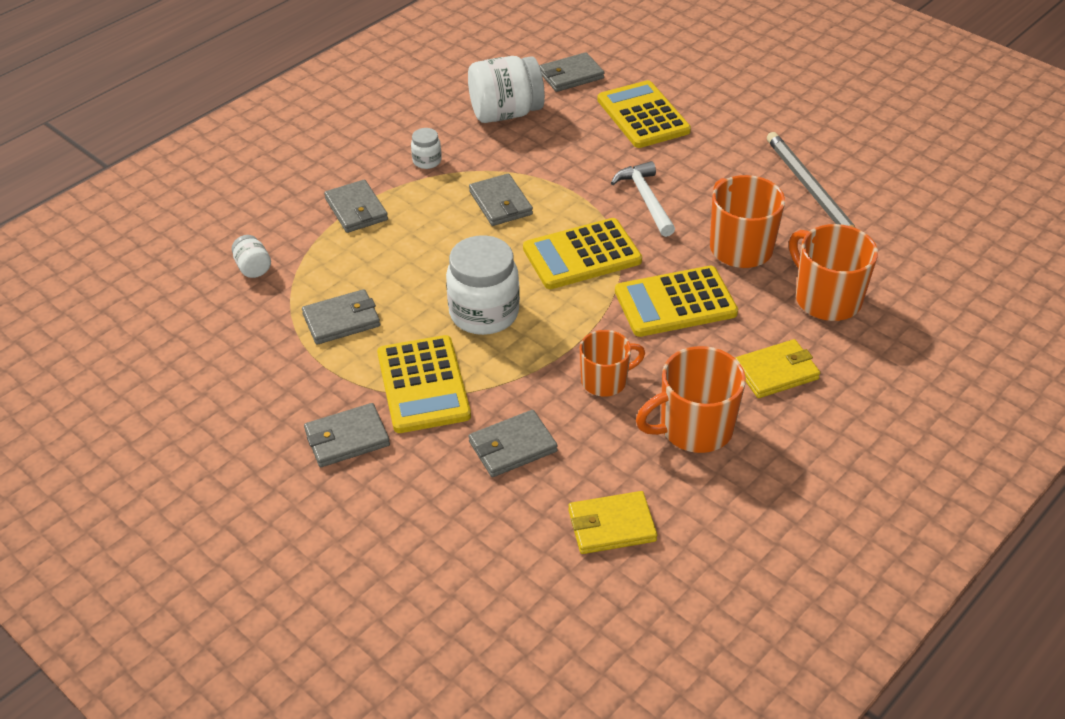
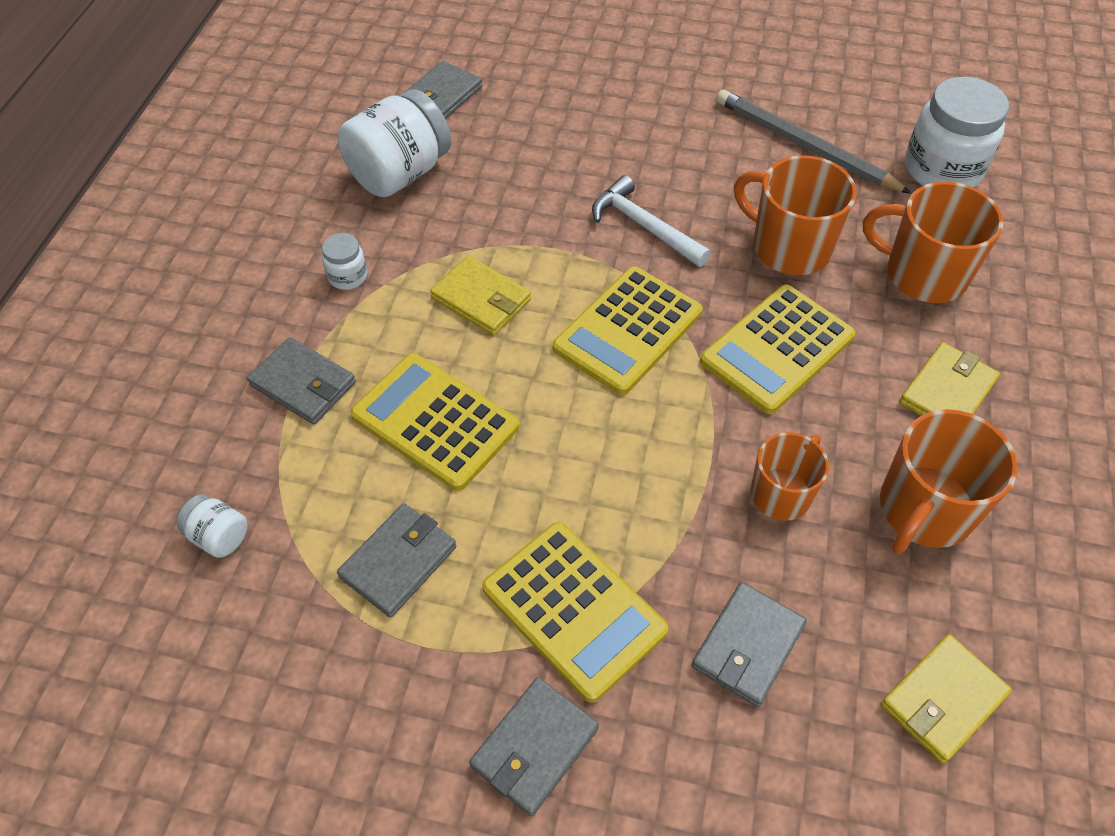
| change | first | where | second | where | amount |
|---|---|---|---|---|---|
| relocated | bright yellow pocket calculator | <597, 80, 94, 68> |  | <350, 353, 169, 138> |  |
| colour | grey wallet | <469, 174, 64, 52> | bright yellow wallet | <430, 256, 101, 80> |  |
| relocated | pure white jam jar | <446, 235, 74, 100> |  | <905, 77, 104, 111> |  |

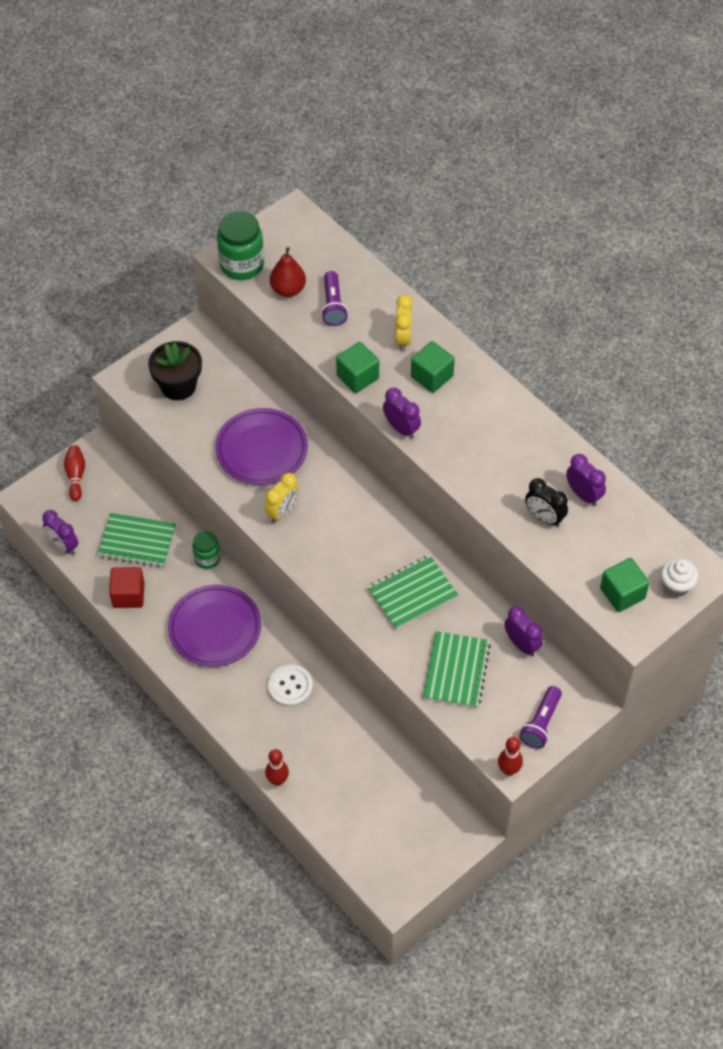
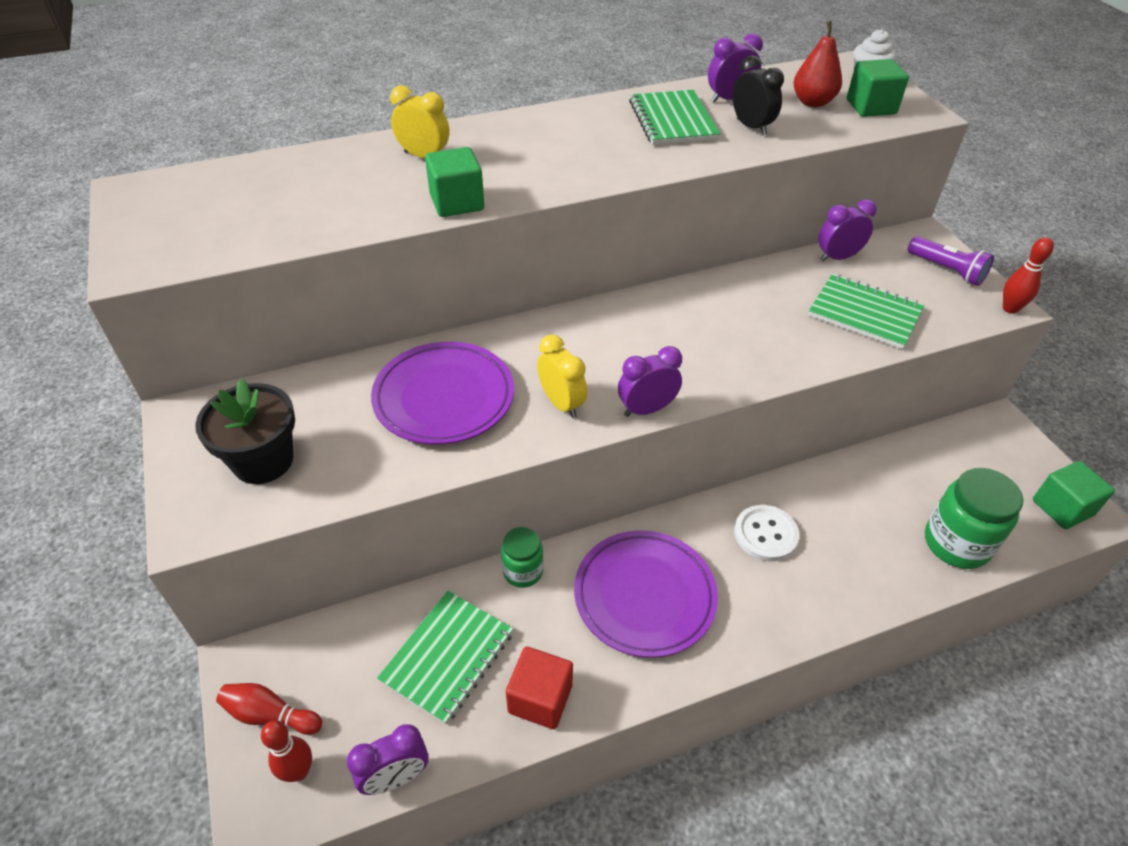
| change | first | where | second | where | amount |
|---|---|---|---|---|---|
| relocated | emerald jam jar | <217, 211, 47, 69> |  | <925, 468, 98, 101> |  |
| relocated | scarlet pear | <270, 247, 36, 50> |  | <793, 21, 49, 86> |  |
| missing | purple torch | <321, 271, 27, 55> |  |  |  |
| relocated | emerald cube | <411, 341, 44, 52> |  | <1033, 461, 82, 68> |  |
| relocated | purple alarm clock | <383, 388, 38, 51> |  | <618, 346, 64, 71> |  |
| spun | black alarm clock | <525, 478, 43, 49> |  | <733, 55, 51, 80> | 90 degrees counterclockwise |
| relocated | emerald notepad | <368, 555, 90, 74> |  | <629, 90, 91, 55> |  |
| relocated | scarlet tenpin | <265, 749, 24, 37> |  | <261, 720, 51, 62> |  |

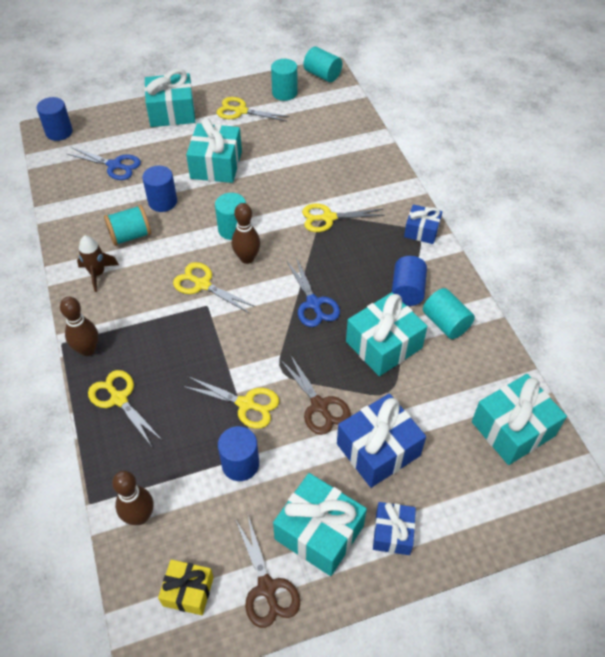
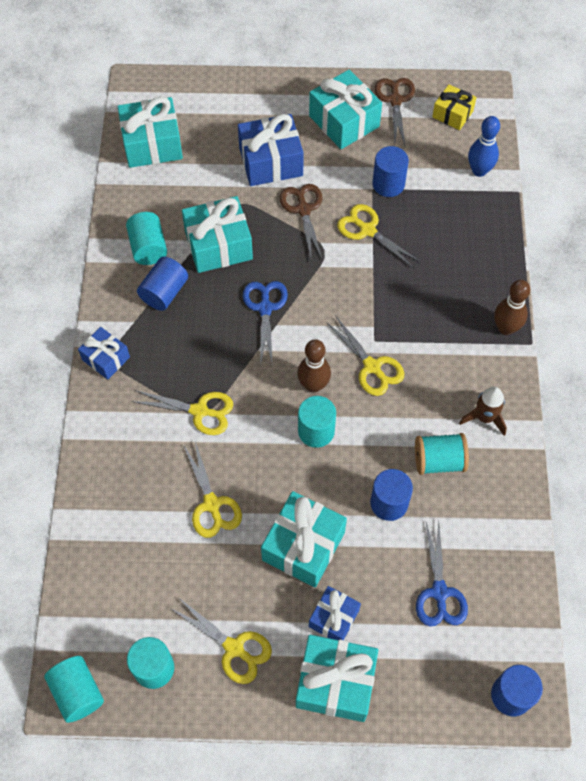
| change | first | where | second | where | amount |
|---|---|---|---|---|---|
| spun | cobalt pair of scissors | <67, 147, 74, 33> |  | <416, 521, 52, 105> | 135 degrees counterclockwise |
| relocated | bright yellow pair of scissors | <88, 370, 75, 77> |  | <183, 442, 59, 96> |  |
| colour | brown tenpin | <112, 471, 41, 54> | cobalt tenpin | <468, 116, 32, 61> |  |
| relocated | cobalt gift | <373, 502, 43, 53> |  | <309, 586, 52, 54> |  |

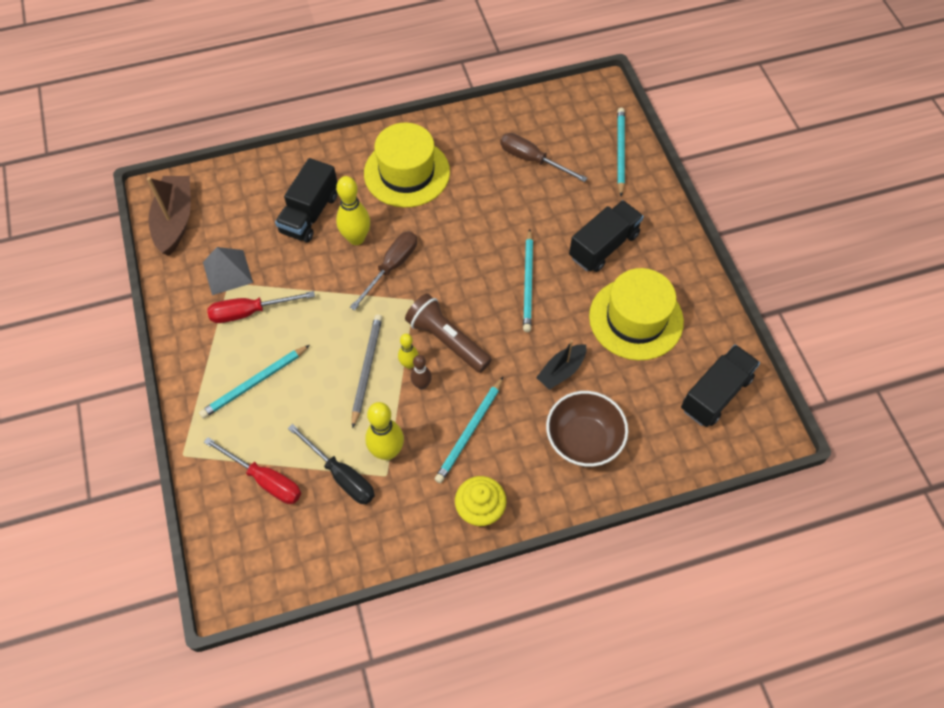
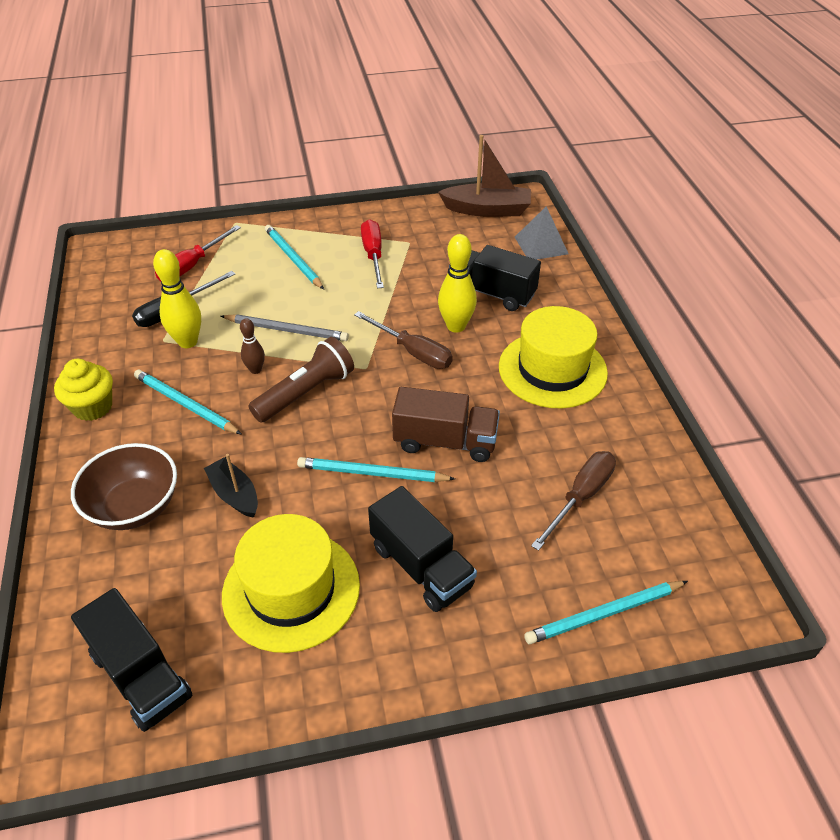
| change | first | where | second | where | amount |
|---|---|---|---|---|---|
| spun | turquoise pencil | <617, 108, 8, 88> |  | <524, 581, 164, 63> | 150 degrees clockwise |
| relocated | grey pyramid shape | <203, 247, 50, 48> |  | <515, 206, 53, 54> |  |
| missing | bright yellow tenpin | <398, 334, 21, 35> |  |  |  |
| appeared |  |  | brown lorry | <392, 387, 108, 75> |  |

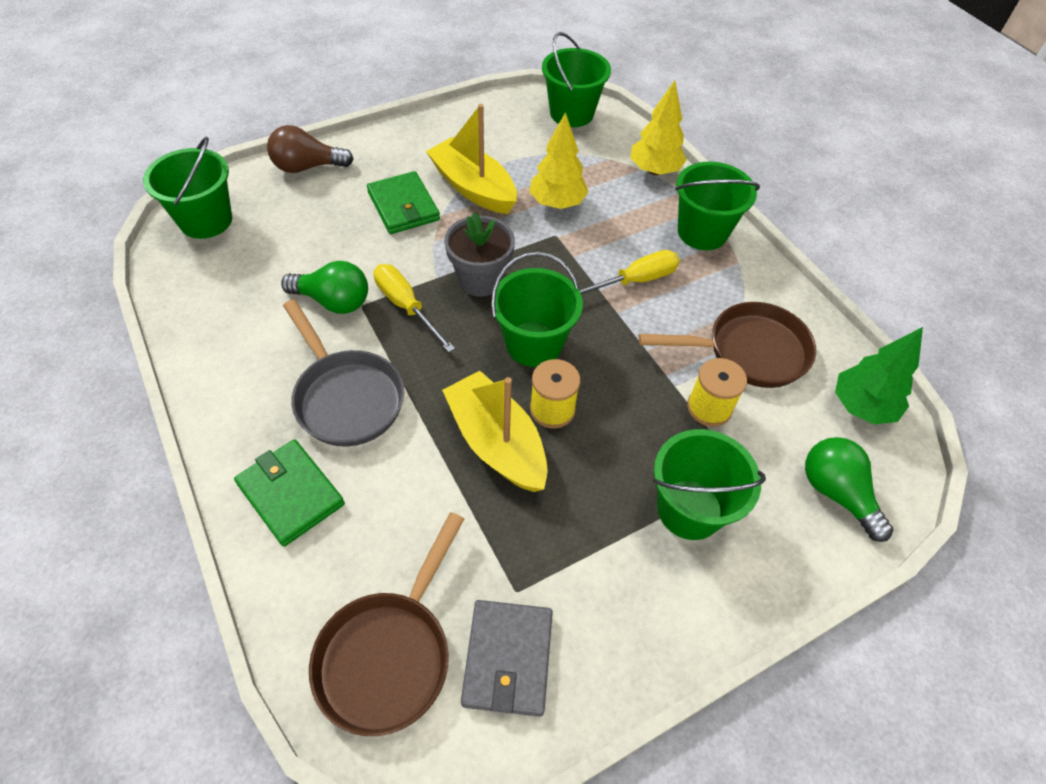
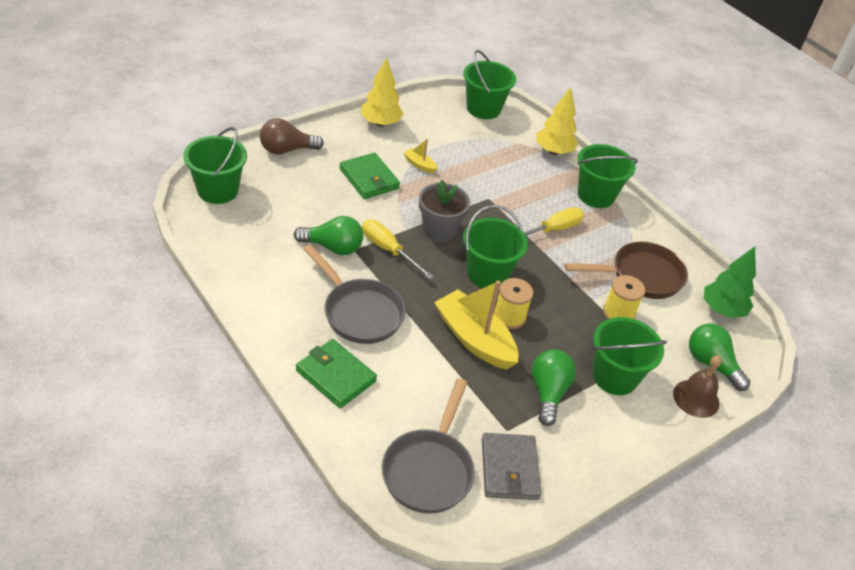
| change | first | where | second | where | amount |
|---|---|---|---|---|---|
| size | bright yellow toy boat | <426, 104, 91, 110> |  | <404, 139, 33, 34> | x0.45 |
| relocated | bright yellow tree | <529, 112, 59, 97> |  | <361, 57, 42, 70> |  |
| colour | brown pan | <309, 512, 155, 224> | grey pan | <382, 378, 93, 136> |  |
| appeared |  |  | emerald lightbulb | <532, 349, 44, 77> |  |
| appeared |  |  | brown hand bell | <673, 356, 49, 62> |  |

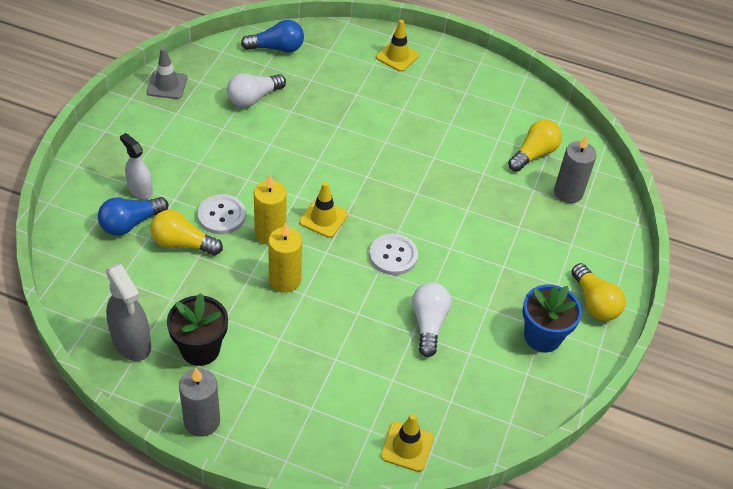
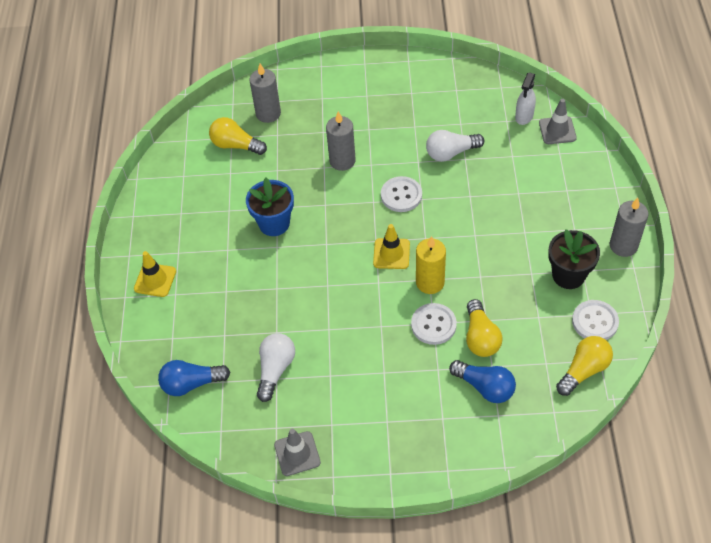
| change | first | where | second | where | amount |
|---|---|---|---|---|---|
| spun | cobalt lightbulb | <241, 20, 63, 33> |  | <158, 360, 72, 36> | 75 degrees counterclockwise |
| spun | pure white lightbulb | <227, 73, 59, 34> |  | <257, 333, 38, 69> | 105 degrees counterclockwise |
| relocated | pure white spray bottle | <120, 133, 33, 66> |  | <515, 72, 21, 53> |  |
| missing | bright yellow candle | <268, 222, 34, 71> |  |  |  |
| relocated | bright yellow lightbulb | <572, 263, 53, 58> |  | <556, 336, 57, 60> |  |
| exchanged | grey spray bottle | <106, 264, 45, 97> | pure white button | <572, 300, 47, 40> |  |
| relocated | cobalt plant pot | <522, 284, 60, 68> |  | <246, 178, 48, 58> |  |
| colour | bright yellow traffic cone | <381, 414, 53, 58> | grey traffic cone | <539, 99, 38, 45> |  |
| appeared |  |  | grey candle | <326, 111, 30, 60> |  |

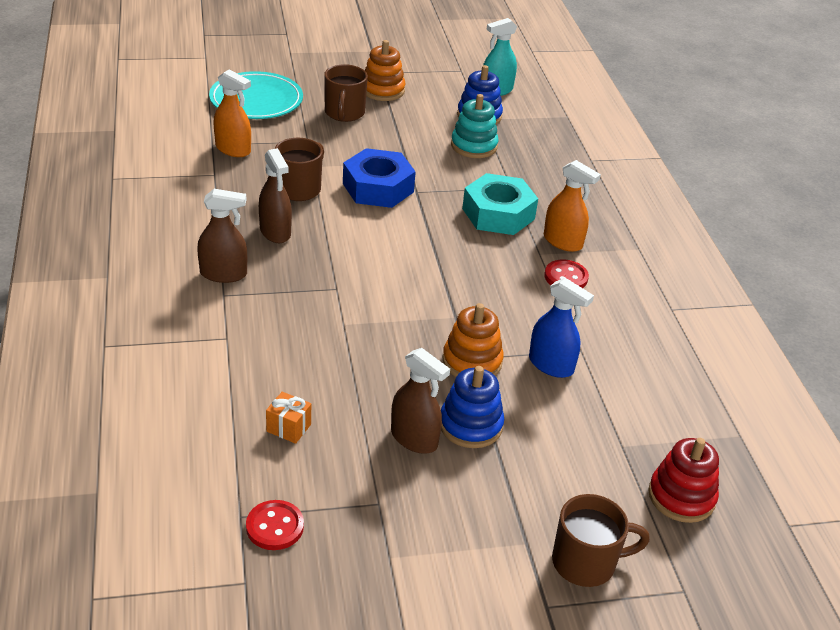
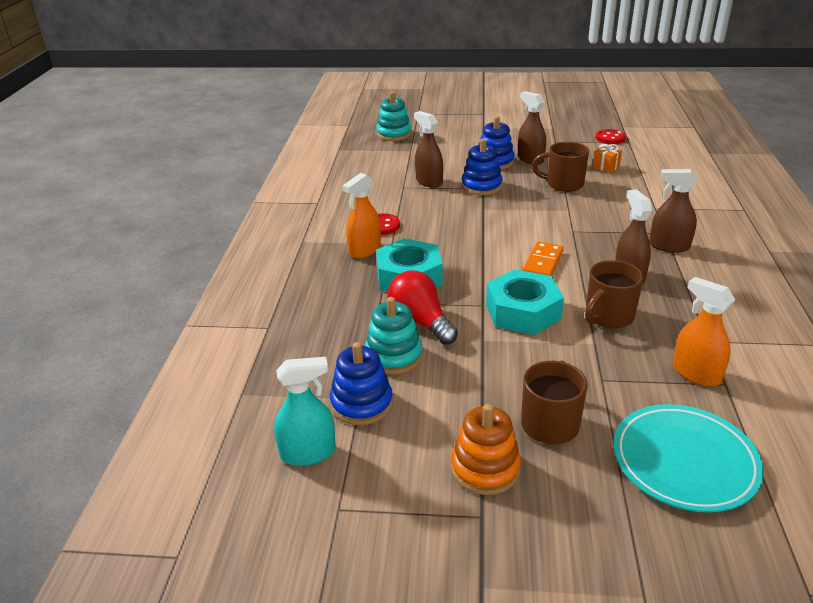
| change | first | where | second | where | amount |
|---|---|---|---|---|---|
| colour | cobalt hex nut | <343, 148, 73, 60> | turquoise hex nut | <486, 269, 78, 66> |  |
| spun | orange spray bottle | <544, 160, 57, 92> |  | <343, 173, 38, 86> | 105 degrees counterclockwise |
| colour | cobalt spray bottle | <529, 278, 65, 100> | brown spray bottle | <414, 111, 29, 77> |  |
| colour | orange stacking toy | <443, 303, 61, 74> | cobalt stacking toy | <461, 139, 42, 56> |  |
| colour | scarlet stacking toy | <648, 438, 71, 85> | turquoise stacking toy | <376, 92, 36, 49> |  |
| relocated | brown mug | <552, 494, 98, 93> |  | <532, 142, 57, 50> |  |
| appeared |  |  | orange domino | <522, 241, 42, 35> |  |
| appeared |  |  | scarlet lightbulb | <388, 270, 70, 75> |  |

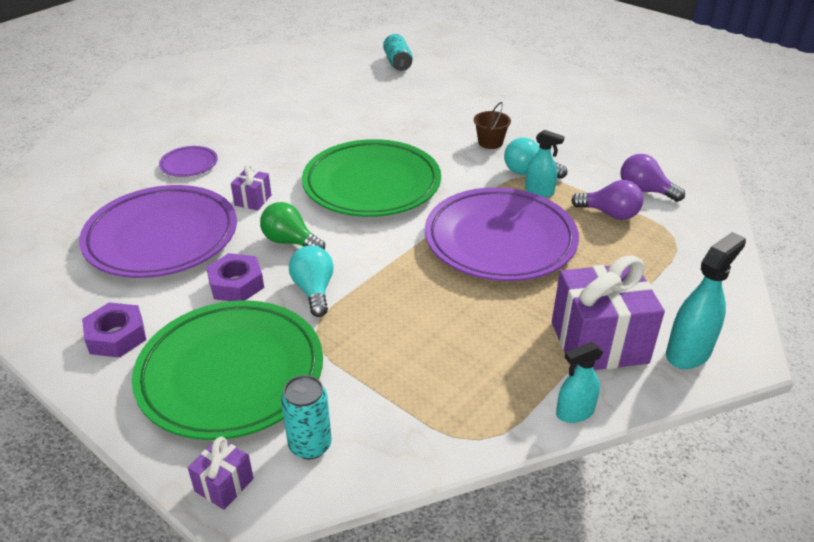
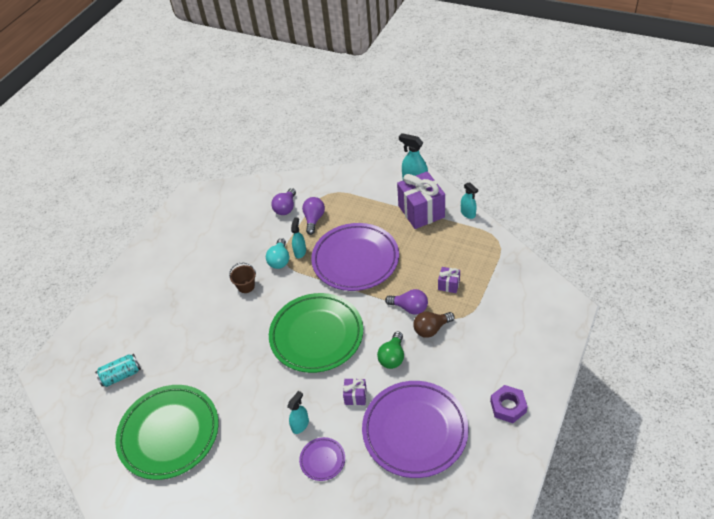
| change | first | where | second | where | amount |
|---|---|---|---|---|---|
| colour | turquoise lightbulb | <289, 245, 45, 72> | brown lightbulb | <413, 312, 42, 26> |  |
| missing | purple hex nut | <206, 253, 58, 48> |  |  |  |
| relocated | emerald dinner plate | <132, 300, 191, 140> |  | <115, 385, 104, 95> |  |
| missing | turquoise can | <281, 375, 51, 84> |  |  |  |
| relocated | purple gift | <188, 437, 66, 73> |  | <438, 267, 22, 26> |  |
| appeared |  |  | purple lightbulb | <385, 289, 43, 26> |  |
| appeared |  |  | turquoise spray bottle | <287, 391, 22, 43> |  |

